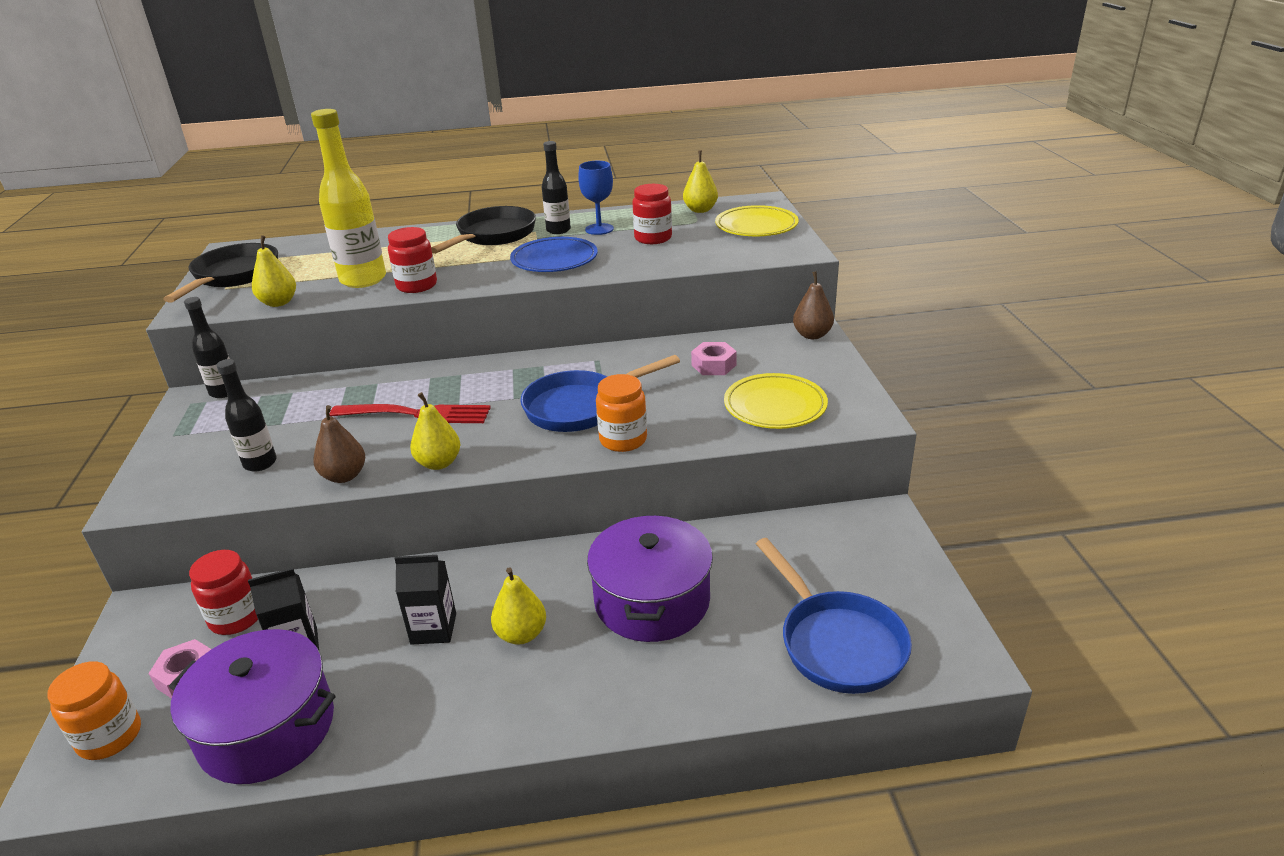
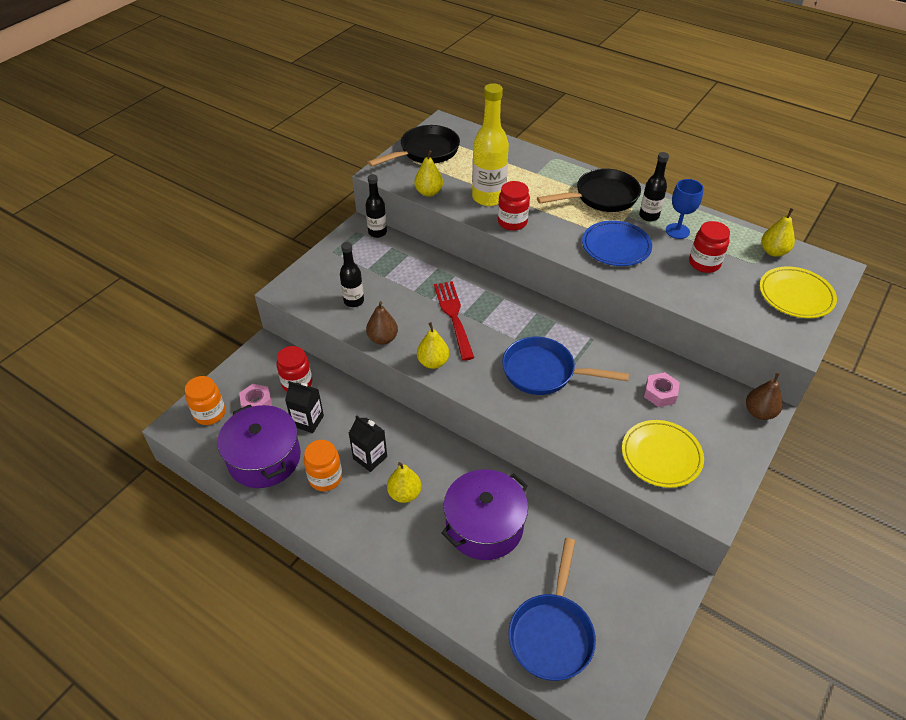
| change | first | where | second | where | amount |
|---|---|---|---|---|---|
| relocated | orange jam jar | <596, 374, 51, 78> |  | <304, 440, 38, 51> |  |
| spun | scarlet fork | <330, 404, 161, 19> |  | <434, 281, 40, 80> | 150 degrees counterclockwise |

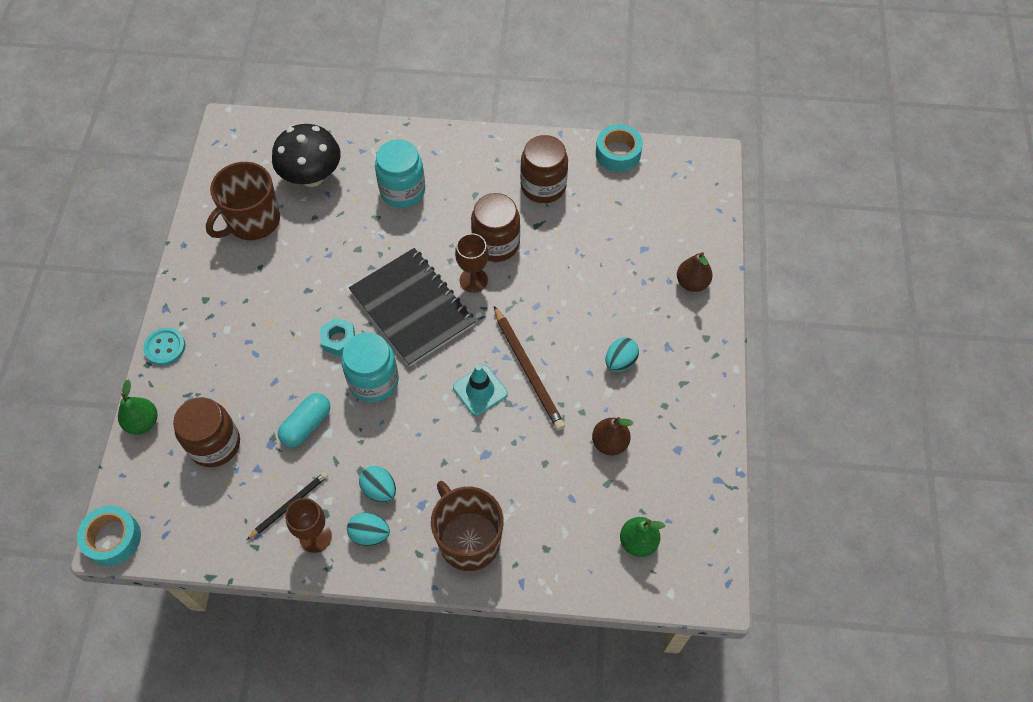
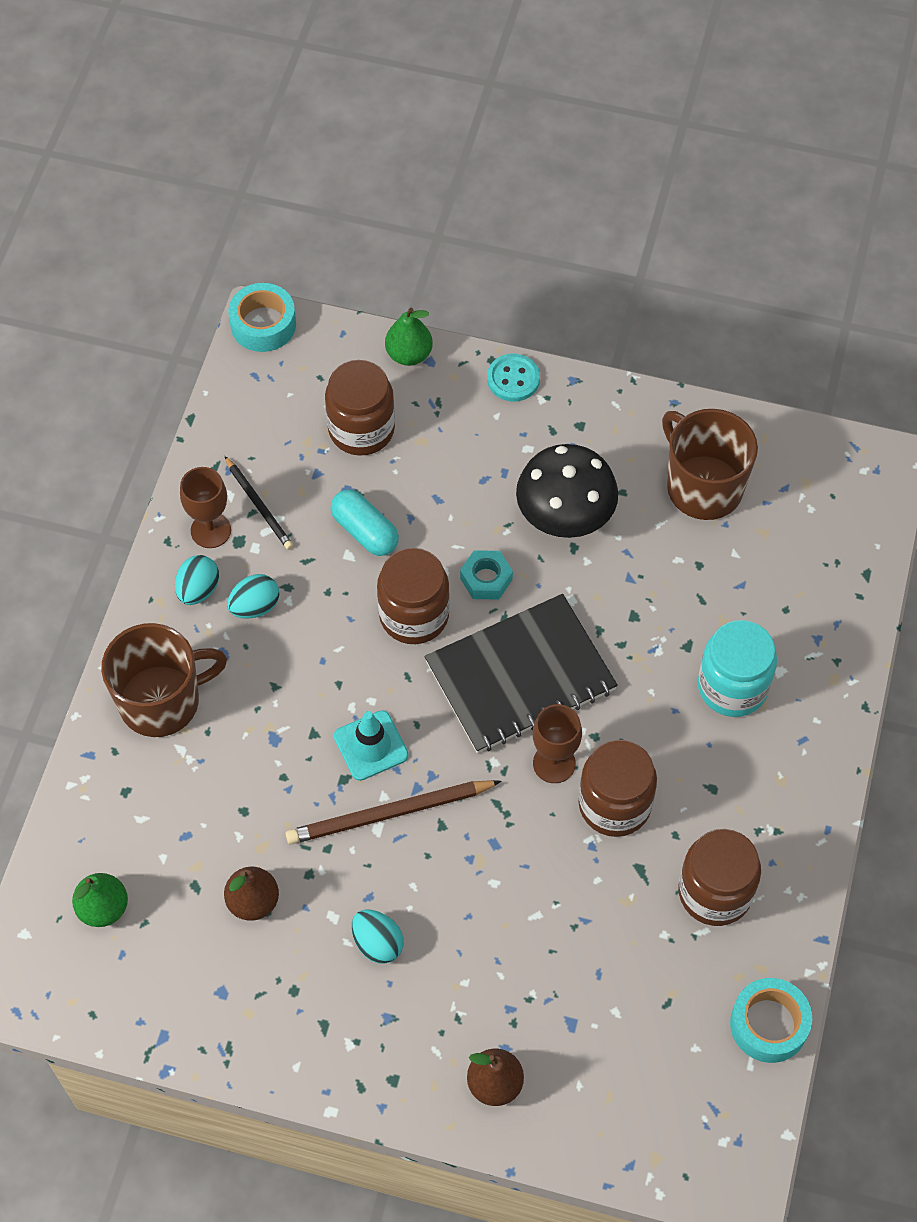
| change | first | where | second | where | amount |
|---|---|---|---|---|---|
| relocated | black mushroom | <272, 124, 68, 63> |  | <516, 444, 102, 94> |  |
| colour | turquoise jam jar | <341, 332, 58, 70> | brown jam jar | <377, 548, 73, 96> |  |

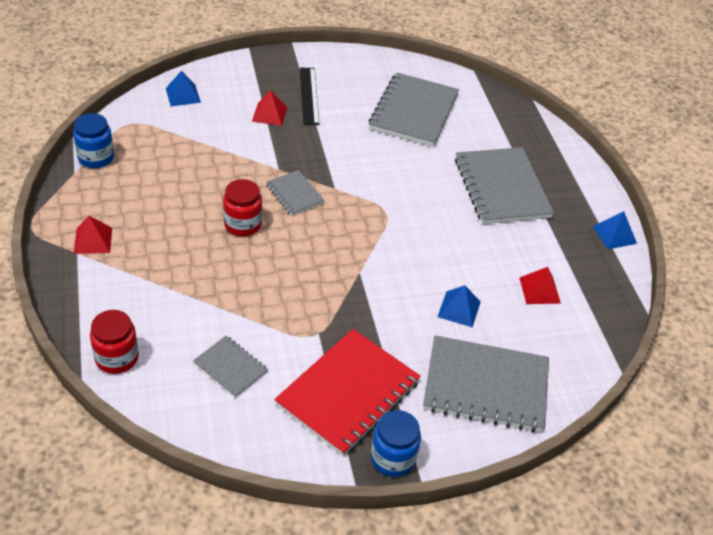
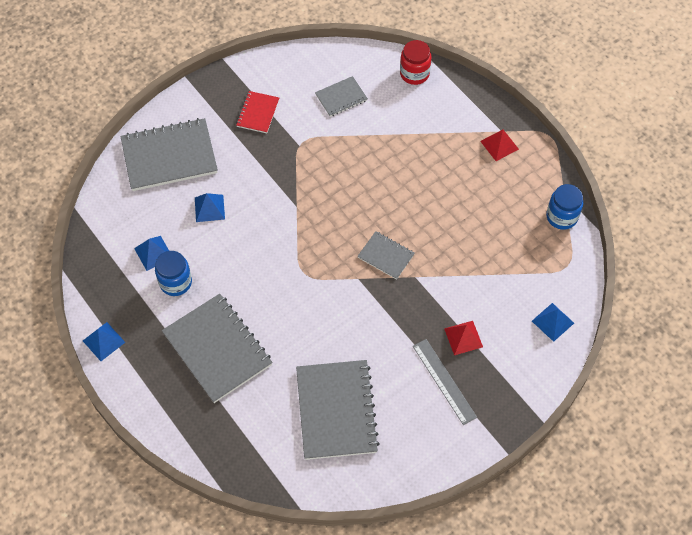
| change | first | where | second | where | amount |
|---|---|---|---|---|---|
| colour | black measuring stick | <300, 68, 20, 57> | grey measuring stick | <413, 339, 64, 86> |  |
| missing | scarlet jam jar | <223, 179, 39, 57> |  |  |  |
| colour | scarlet pyramid shape | <520, 267, 41, 37> | cobalt pyramid shape | <134, 236, 35, 35> |  |
| size | scarlet notepad | <274, 329, 147, 127> |  | <236, 91, 43, 42> | x0.51 |
| spun | grey notepad | <193, 336, 75, 62> |  | <315, 76, 53, 41> | 45 degrees counterclockwise |
| relocated | cobalt jam jar | <371, 410, 50, 67> |  | <155, 251, 37, 45> |  |

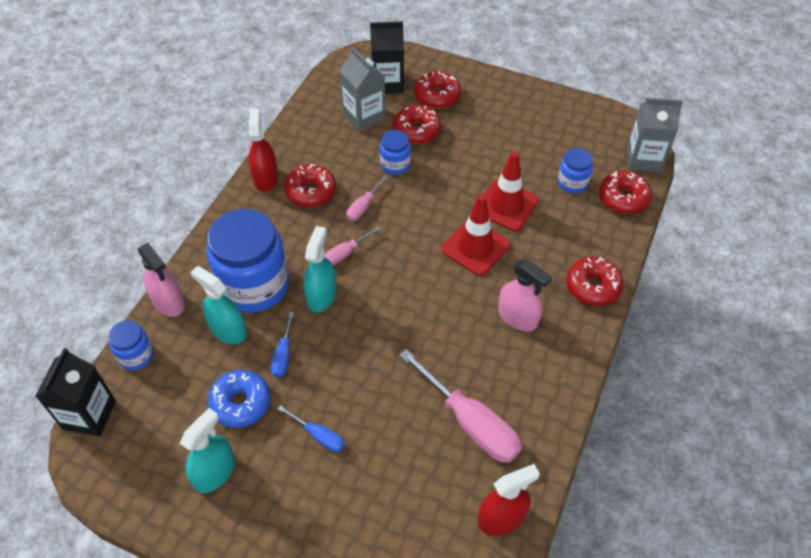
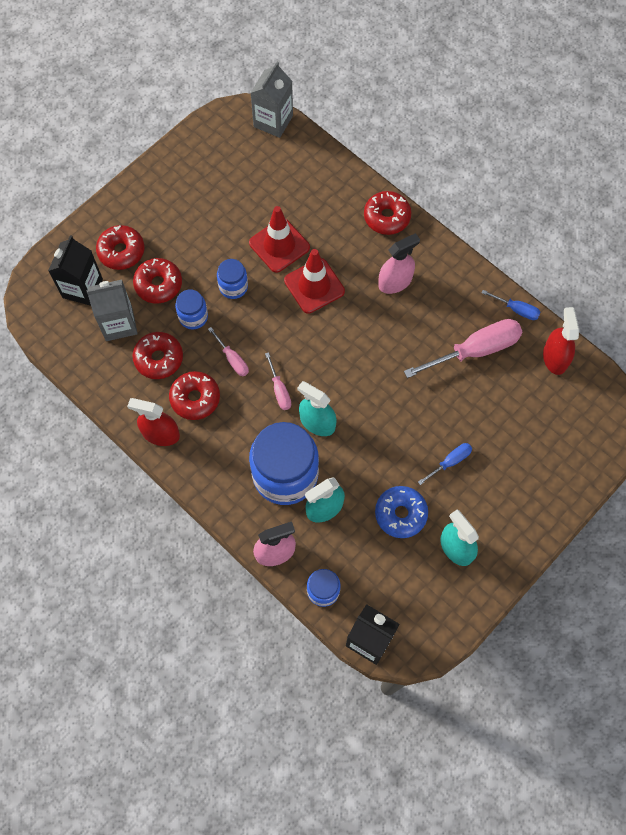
| change | first | where | second | where | amount |
|---|---|---|---|---|---|
| relocated | cobalt jam jar | <558, 148, 35, 45> |  | <217, 259, 31, 40> |  |
| relocated | scarlet doughnut | <599, 171, 53, 43> |  | <132, 332, 51, 47> |  |
| relocated | cobalt hand screwdriver | <271, 312, 23, 66> |  | <482, 290, 59, 30> |  |

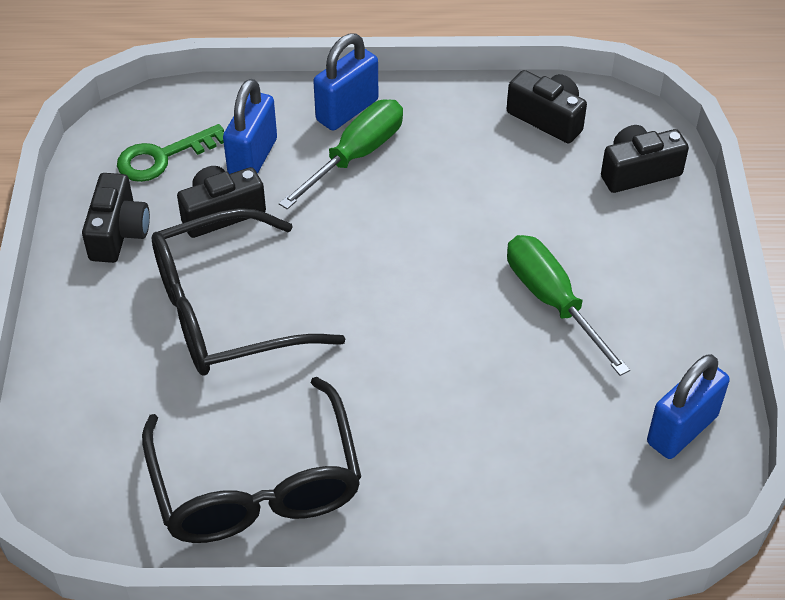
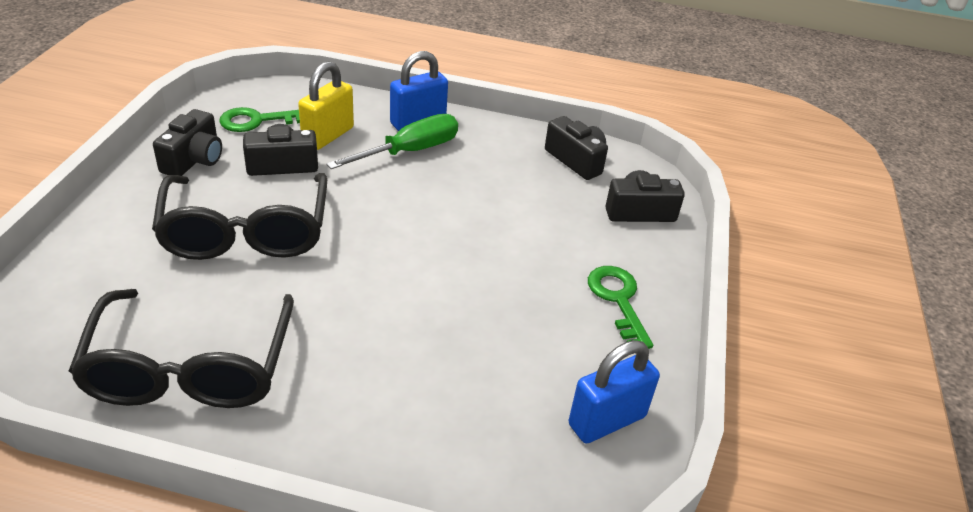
| change | first | where | second | where | amount |
|---|---|---|---|---|---|
| colour | cobalt small lock | <223, 79, 54, 95> | bright yellow small lock | <298, 61, 56, 89> |  |
| spun | black glasses | <152, 208, 193, 167> |  | <152, 173, 175, 87> | 90 degrees counterclockwise |
| missing | emerald hand screwdriver | <507, 235, 123, 141> |  |  |  |
| appeared |  |  | emerald key | <588, 266, 65, 83> |  |

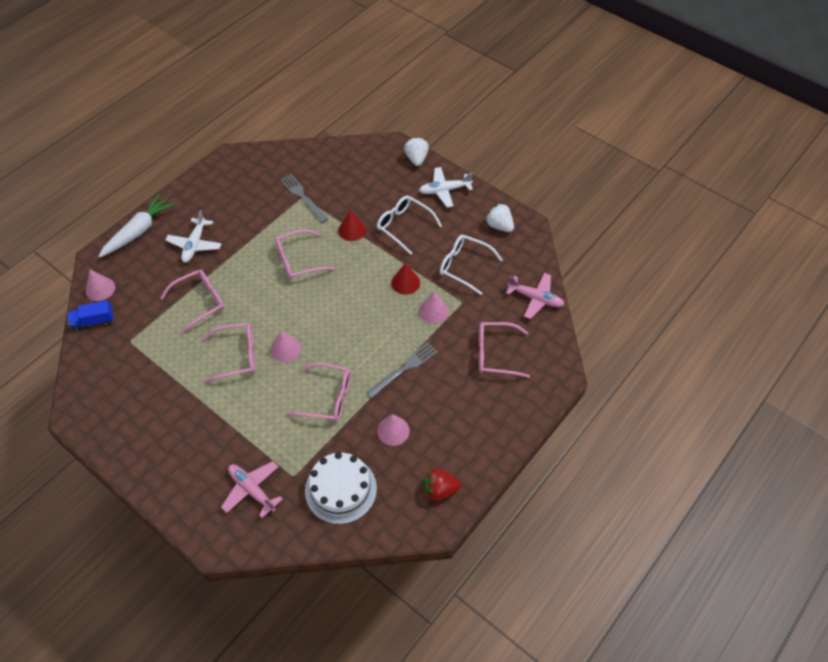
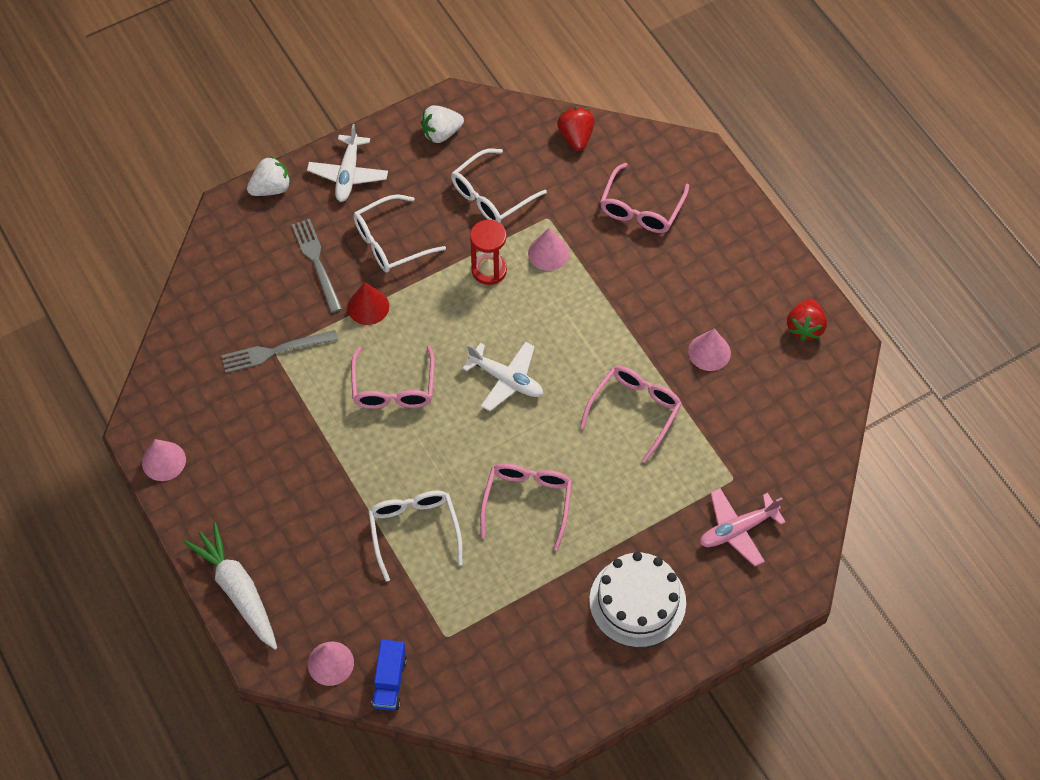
| change | first | where | second | where | amount |
|---|---|---|---|---|---|
| spun | pure white toy strawberry | <404, 137, 25, 29> |  | <247, 157, 44, 39> | 135 degrees clockwise |
| relocated | pure white plane | <166, 210, 55, 53> |  | <462, 342, 81, 69> |  |
| exchanged | scarlet cone | <391, 263, 29, 32> | scarlet hourglass | <470, 220, 37, 65> |  |
| colour | pink glasses | <160, 269, 64, 65> | pure white glasses | <368, 491, 95, 91> |  |
| exchanged | pink plane | <506, 273, 58, 46> | scarlet toy strawberry | <557, 107, 38, 44> |  |
| relocated | pink cone | <270, 330, 31, 32> |  | <142, 439, 44, 42> |  |
| relocated | grey fork | <366, 343, 72, 55> |  | <292, 219, 50, 94> |  |
| relocated | pure white gateau | <305, 452, 72, 72> |  | <589, 552, 97, 96> |  |

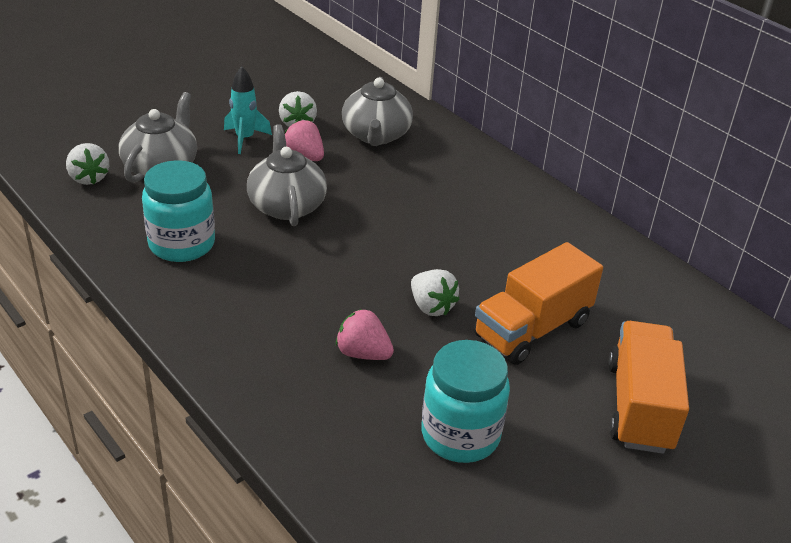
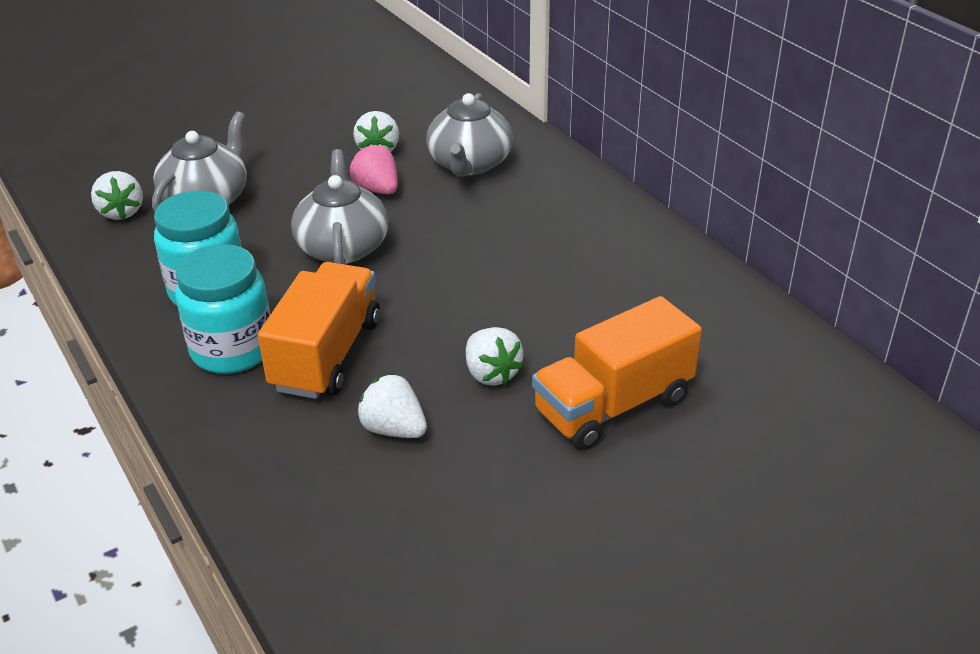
| change | first | where | second | where | amount |
|---|---|---|---|---|---|
| missing | turquoise spaceship | <224, 66, 48, 88> |  |  |  |
| colour | pink toy strawberry | <336, 309, 58, 51> | pure white toy strawberry | <357, 374, 70, 64> |  |
| relocated | orange lorry | <608, 321, 81, 133> |  | <258, 262, 122, 137> |  |
| relocated | turquoise jam jar | <421, 340, 89, 123> |  | <175, 244, 96, 130> |  |

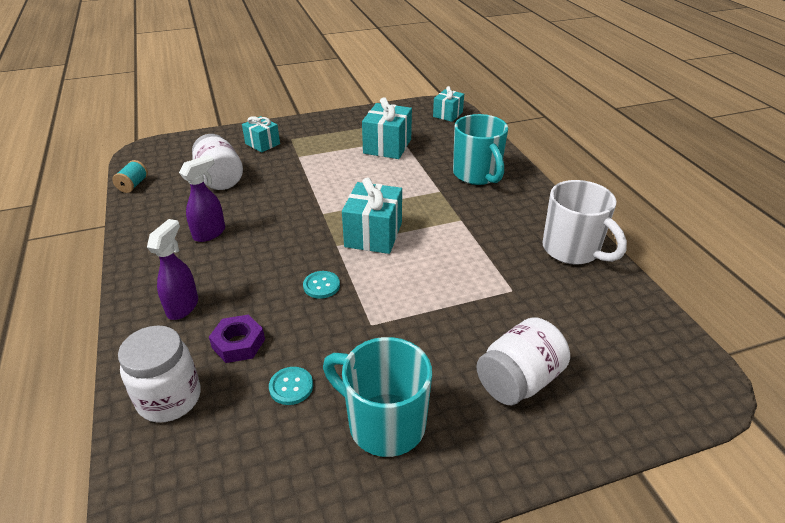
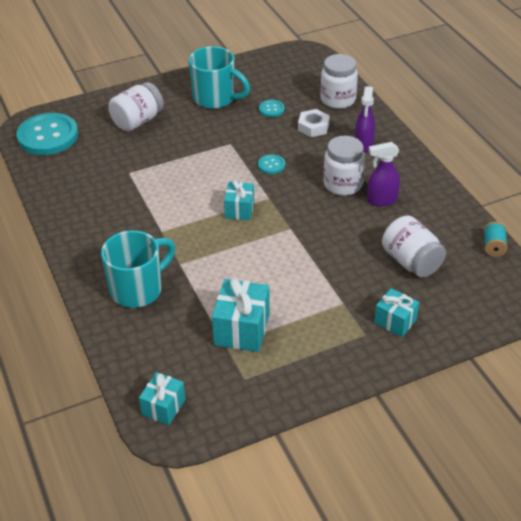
| change | first | where | second | where | amount |
|---|---|---|---|---|---|
| spun | turquoise mug | <453, 114, 55, 71> |  | <101, 230, 74, 78> | 75 degrees clockwise |
| spun | purple spray bottle | <179, 155, 46, 87> |  | <367, 142, 33, 64> | 45 degrees clockwise |
| size | turquoise gift | <342, 177, 60, 77> |  | <224, 180, 30, 40> | x0.63 |
| missing | pure white mug | <543, 180, 84, 85> |  |  |  |
| colour | purple hex nut | <209, 315, 56, 48> | pure white hex nut | <298, 109, 32, 28> |  |
| appeared |  |  | turquoise button | <17, 113, 61, 42> |  |
| appeared |  |  | pure white jam jar | <323, 136, 42, 60> |  |

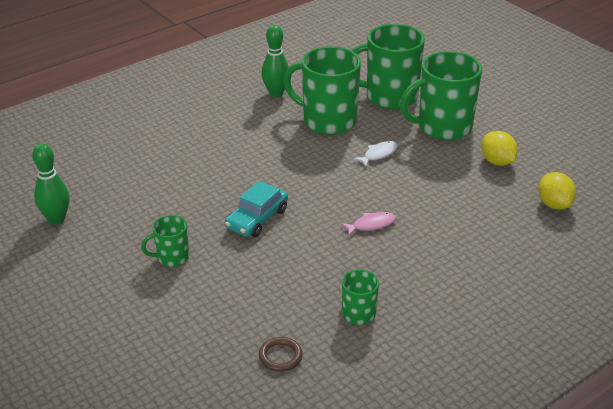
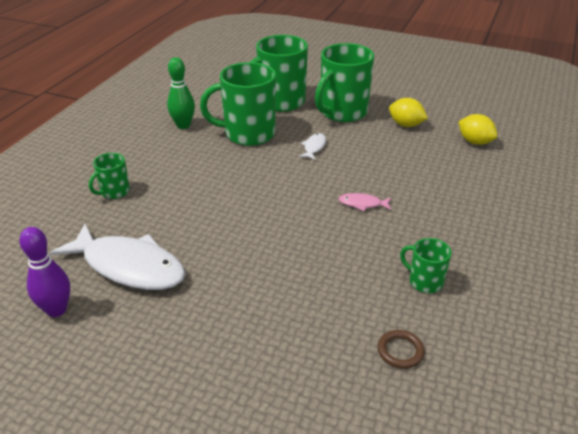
| change | first | where | second | where | amount |
|---|---|---|---|---|---|
| colour | emerald tenpin | <32, 144, 38, 80> | purple tenpin | <19, 227, 51, 90> |  |
| missing | turquoise car | <225, 181, 63, 56> |  |  |  |
| spun | pink toy fish | <341, 212, 55, 24> |  | <338, 193, 53, 18> | 120 degrees counterclockwise |
| relocated | emerald mug | <141, 215, 48, 52> |  | <89, 153, 41, 46> |  |
| appeared |  |  | pure white toy fish | <50, 223, 136, 67> |  |

